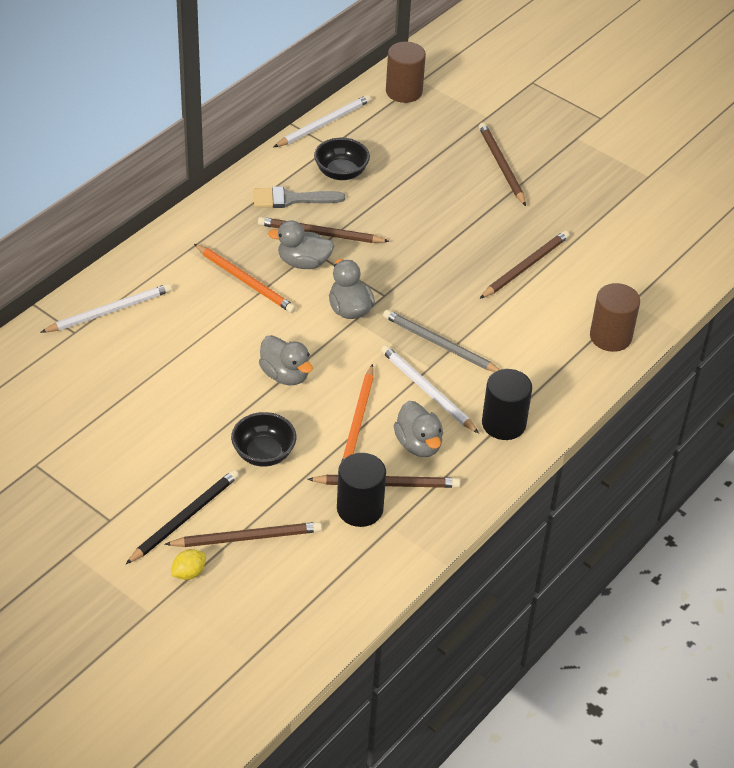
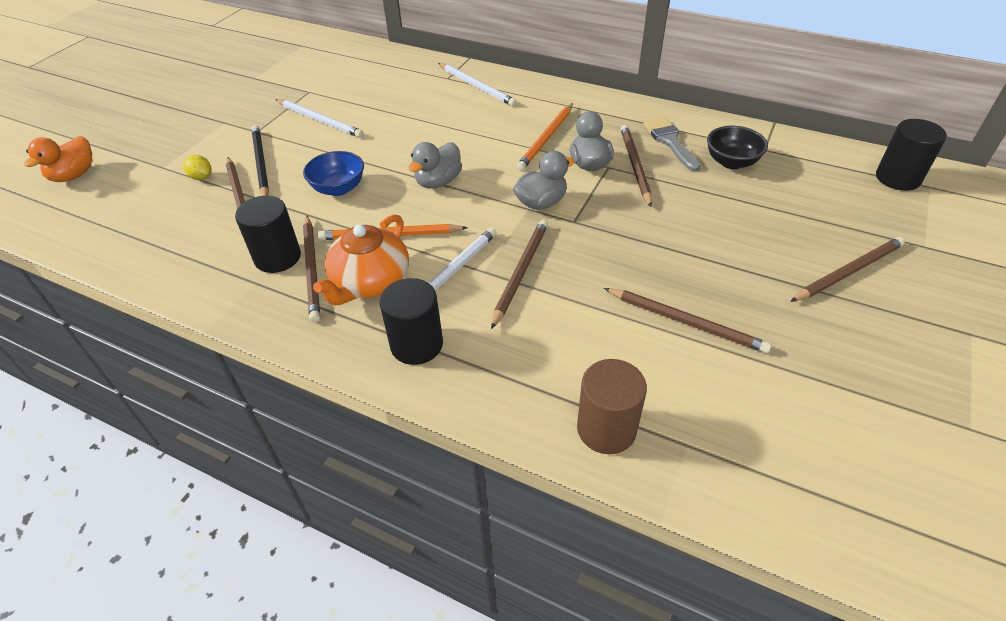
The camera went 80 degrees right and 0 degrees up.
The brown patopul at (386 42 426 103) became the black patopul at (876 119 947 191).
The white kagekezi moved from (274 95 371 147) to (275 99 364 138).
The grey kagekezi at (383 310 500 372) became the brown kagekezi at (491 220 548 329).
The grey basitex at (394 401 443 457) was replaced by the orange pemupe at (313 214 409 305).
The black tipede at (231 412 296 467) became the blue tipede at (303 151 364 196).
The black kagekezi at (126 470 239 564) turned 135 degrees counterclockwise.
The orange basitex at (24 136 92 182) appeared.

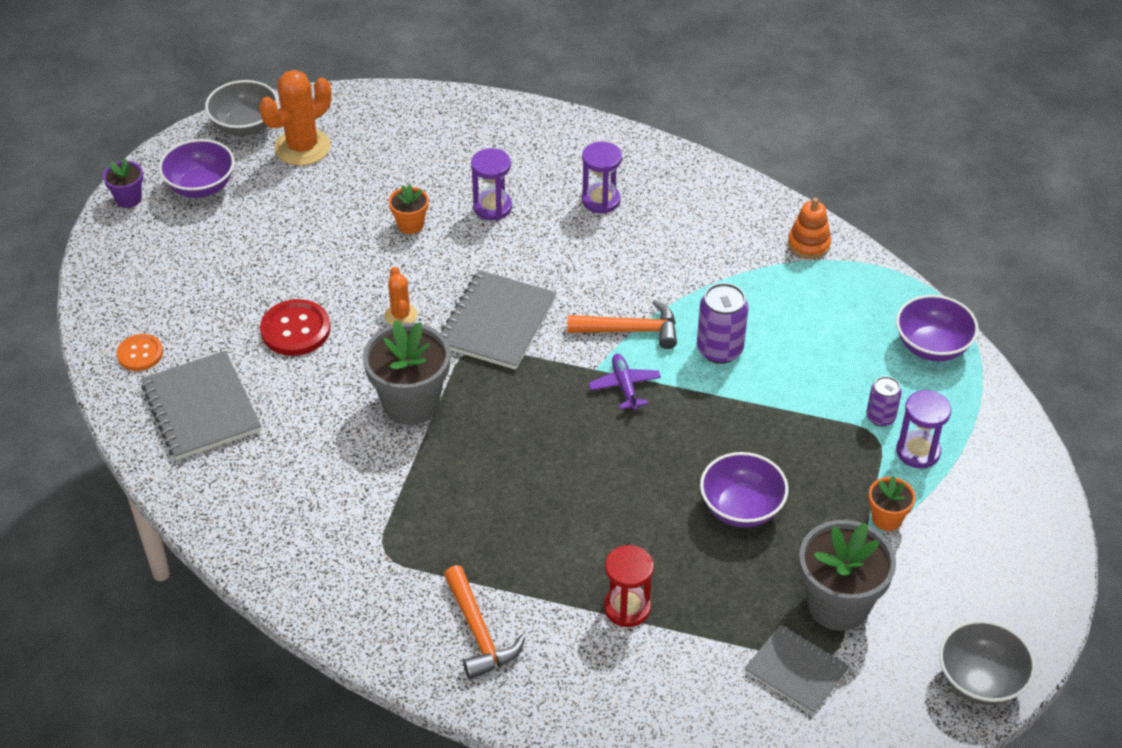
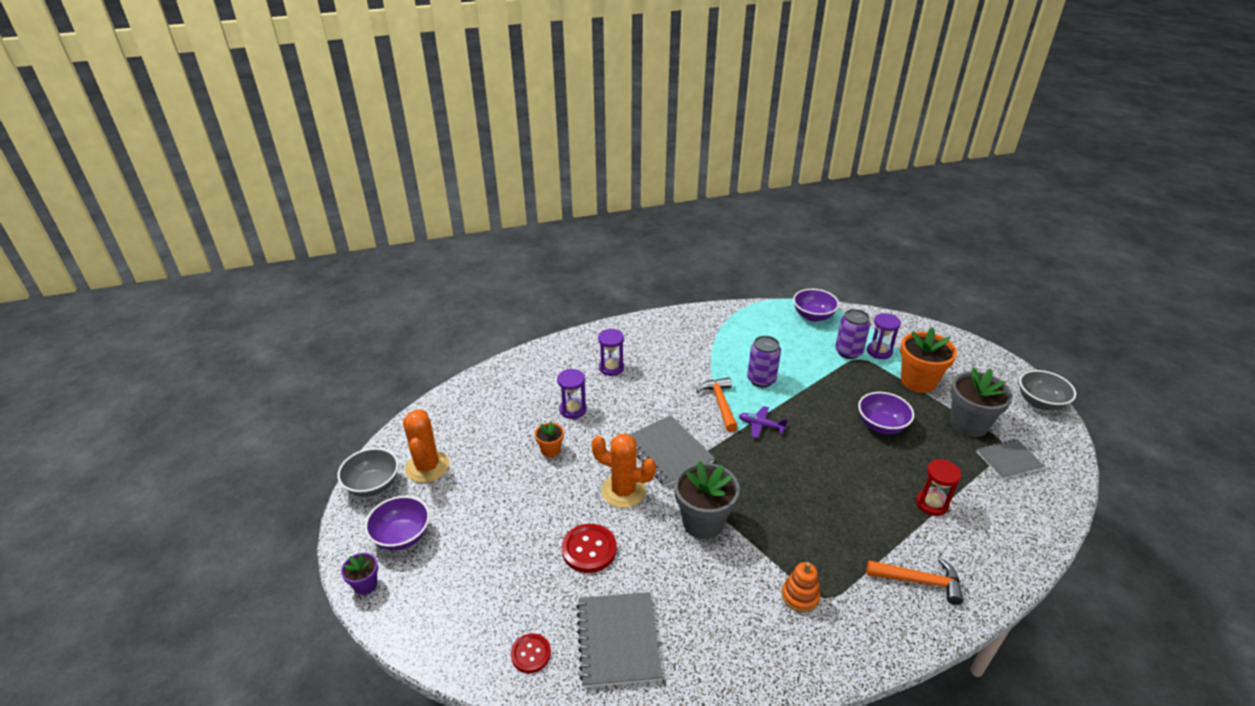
The camera went 55 degrees left and 10 degrees down.
The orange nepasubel moved from (788 198 831 259) to (782 562 820 612).
The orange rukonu at (384 267 417 325) changed to 1.85 times the size.
The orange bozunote at (568 300 677 349) turned 45 degrees counterclockwise.
The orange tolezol at (117 334 163 371) became the red tolezol at (511 633 551 673).
The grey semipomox at (141 351 261 460) turned 75 degrees clockwise.
The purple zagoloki at (866 376 902 426) changed to 1.63 times the size.
The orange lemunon at (869 476 915 531) changed to 1.97 times the size.

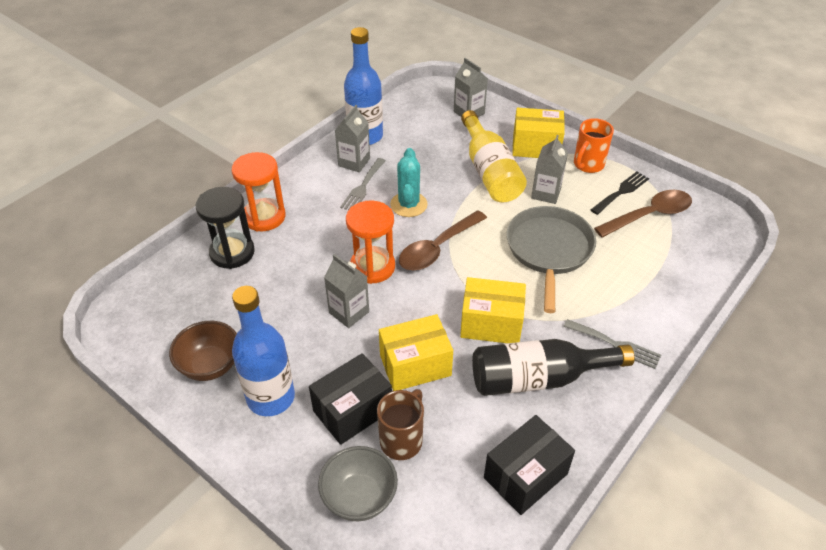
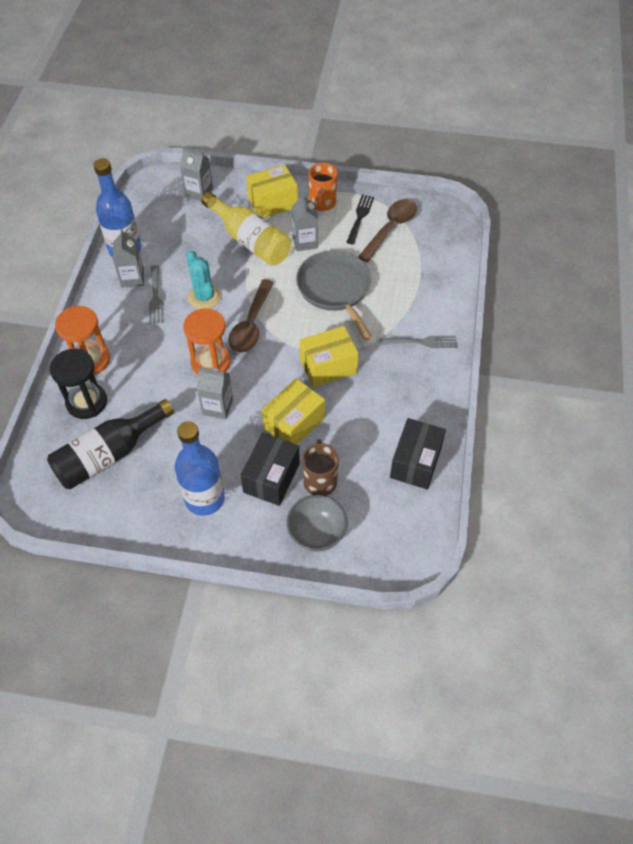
The camera went 30 degrees left and 10 degrees up.
The brown tipede at (169 321 237 381) disappeared.
The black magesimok moved from (472 339 634 396) to (47 399 174 489).

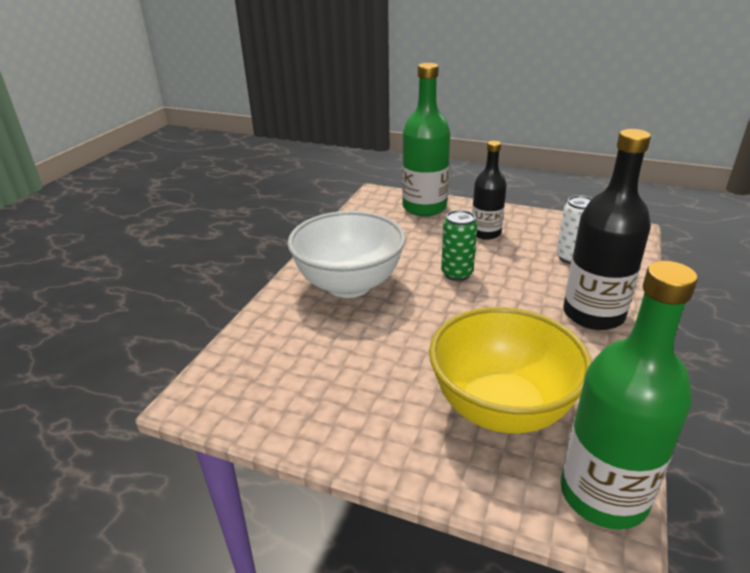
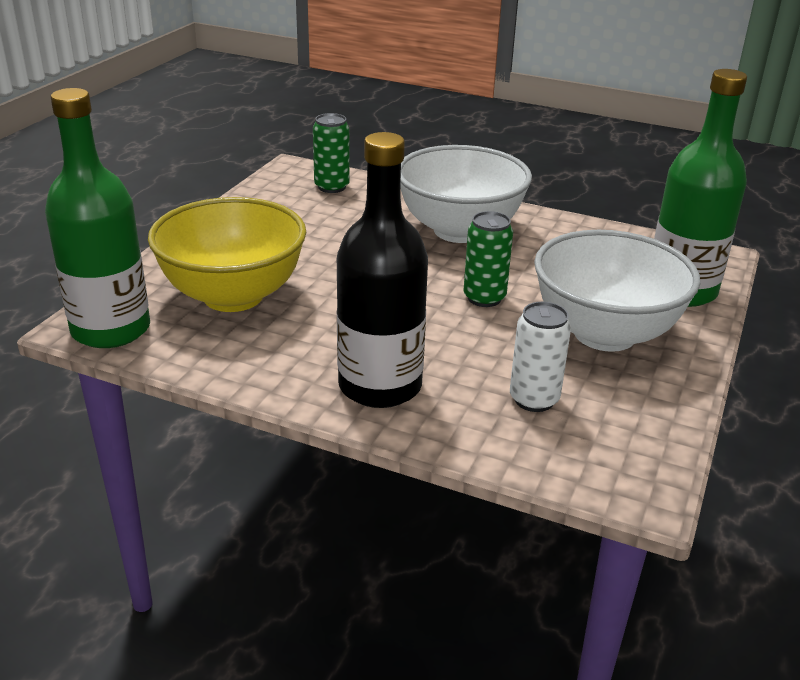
The camera went 90 degrees right and 0 degrees up.
The black magesimok at (472 141 507 240) was replaced by the white tipede at (534 230 700 352).
The green zagoloki at (313 113 350 193) appeared.

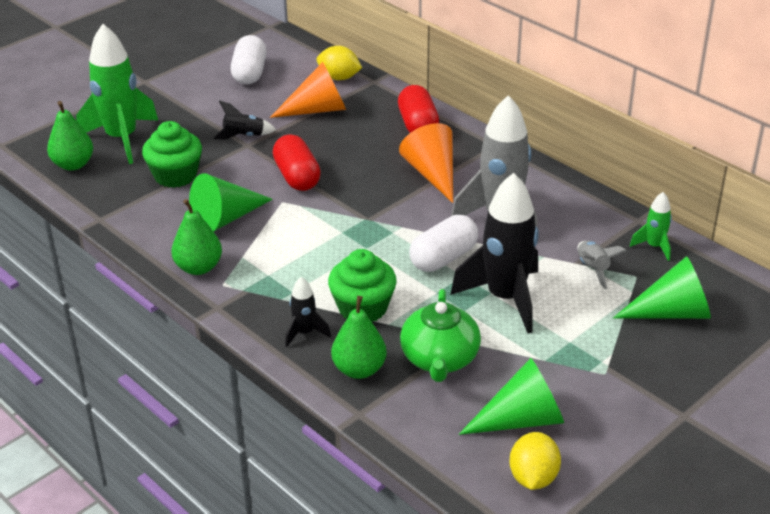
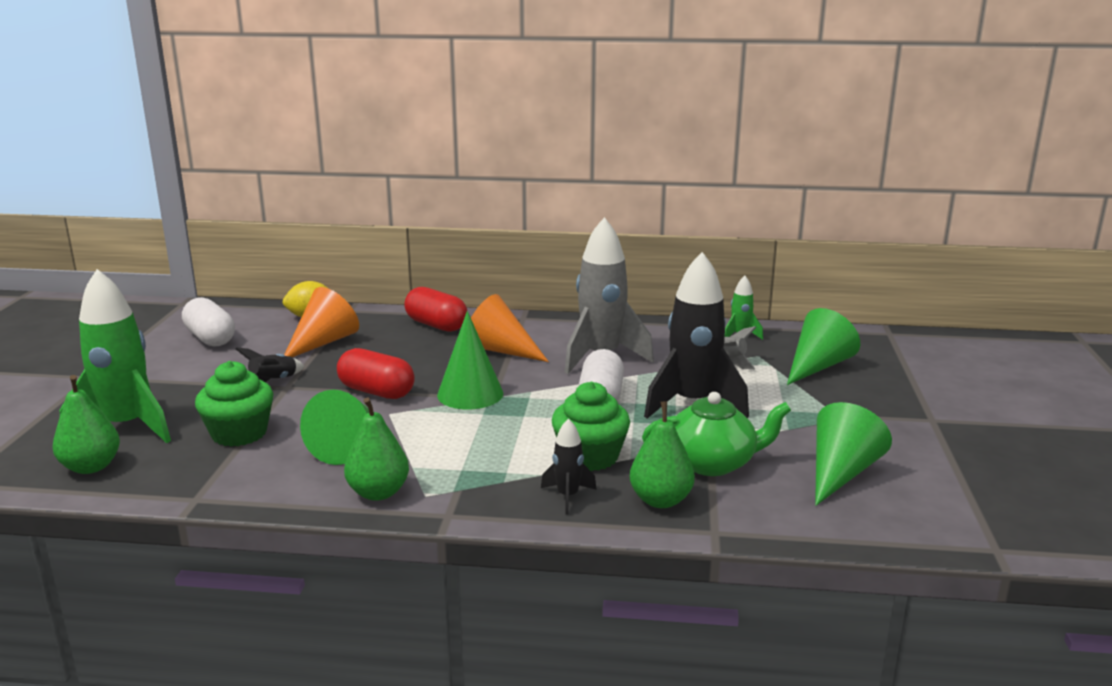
The camera went 40 degrees left and 15 degrees down.
The green pemupe at (400 289 481 382) turned 60 degrees counterclockwise.
The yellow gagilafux at (509 432 561 490) disappeared.
The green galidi at (437 311 503 409) appeared.

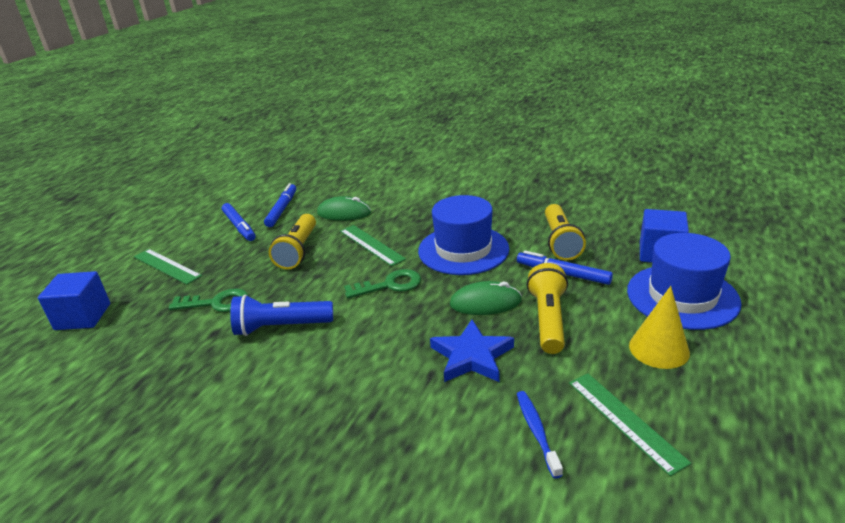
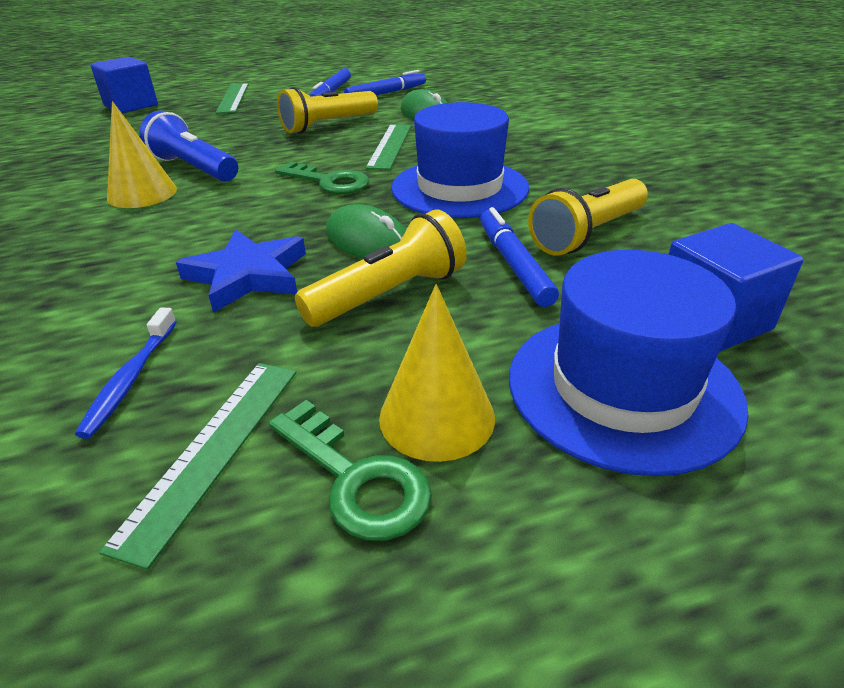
The camera went 45 degrees right and 5 degrees up.
The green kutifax moved from (169 288 248 312) to (269 400 432 541).
The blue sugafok at (517 391 563 479) turned 150 degrees clockwise.
The yellow galidi at (107 101 177 208) appeared.

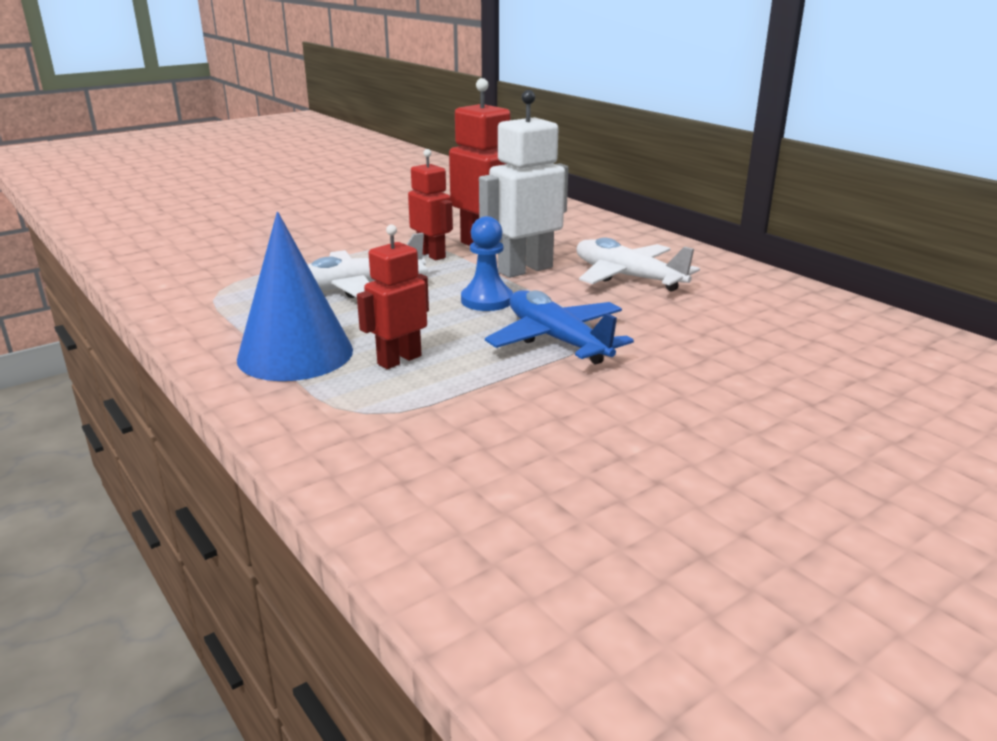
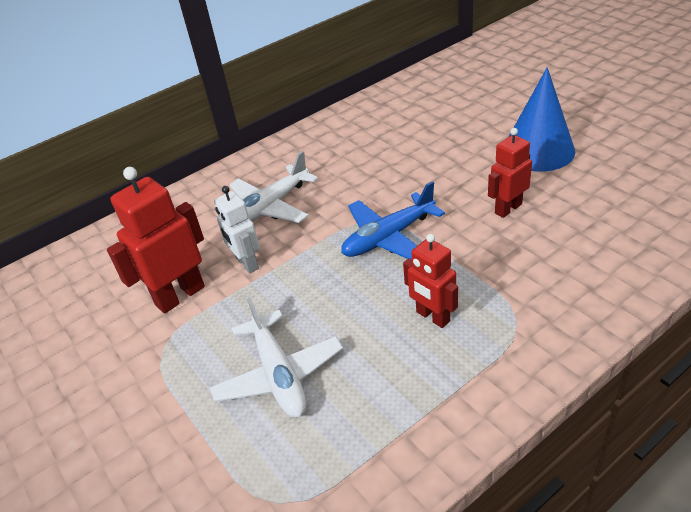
The camera went 85 degrees left and 15 degrees up.
The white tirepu at (479 90 569 278) changed to 0.64 times the size.
The red tirepu moved from (408 149 453 260) to (488 128 532 218).
The blue galidi moved from (237 212 353 381) to (509 67 575 172).
The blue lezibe at (461 216 513 311) disappeared.

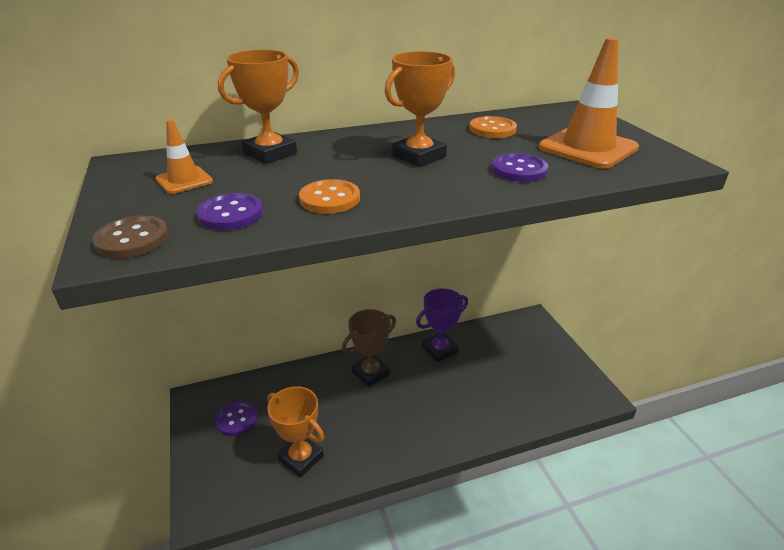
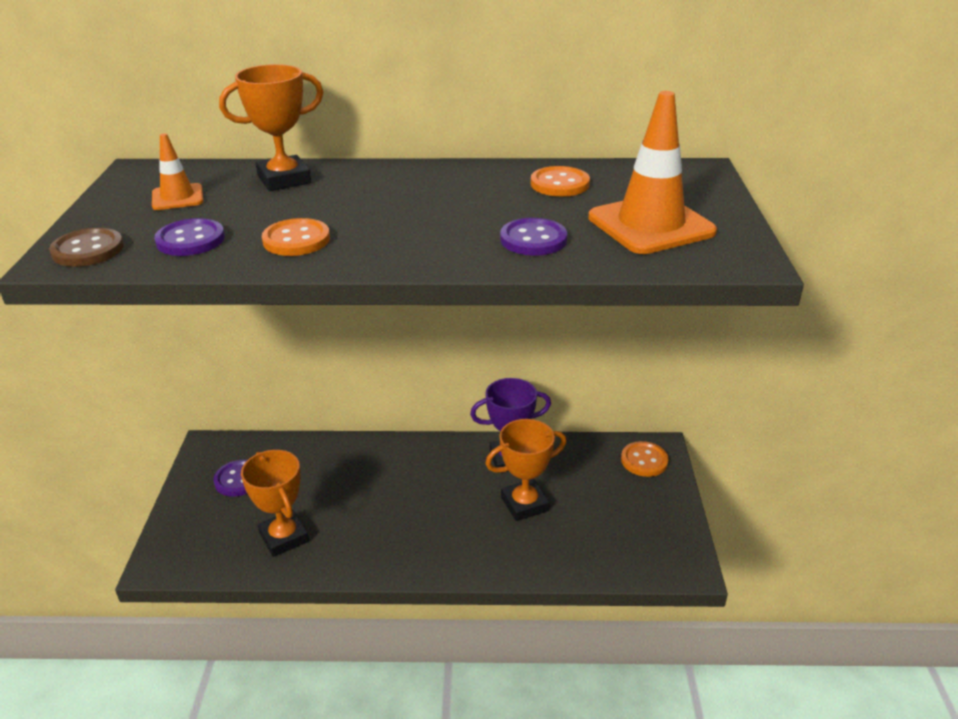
The camera went 20 degrees right and 0 degrees up.
The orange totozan moved from (385 51 455 167) to (485 419 566 521).
The brown totozan at (342 309 396 387) disappeared.
The orange tolezol at (621 441 669 477) appeared.

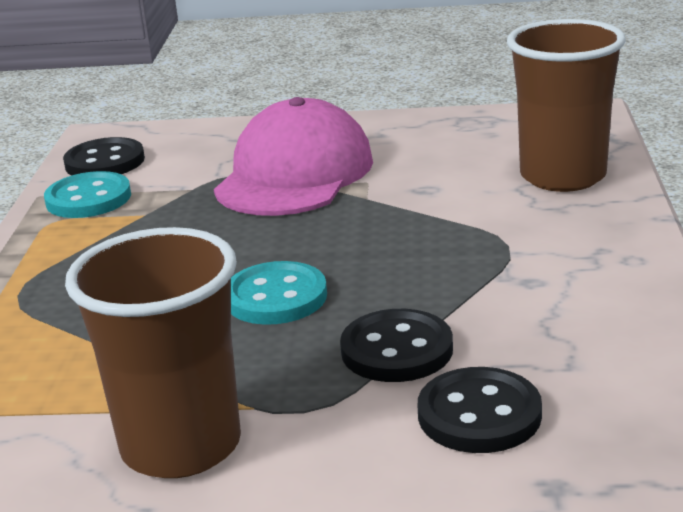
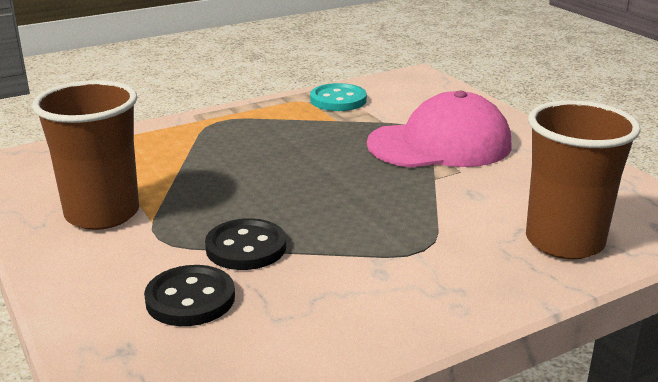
The camera went 55 degrees right and 0 degrees up.
The black tolezol at (63 137 145 176) disappeared.
The turquoise tolezol at (231 261 327 325) disappeared.

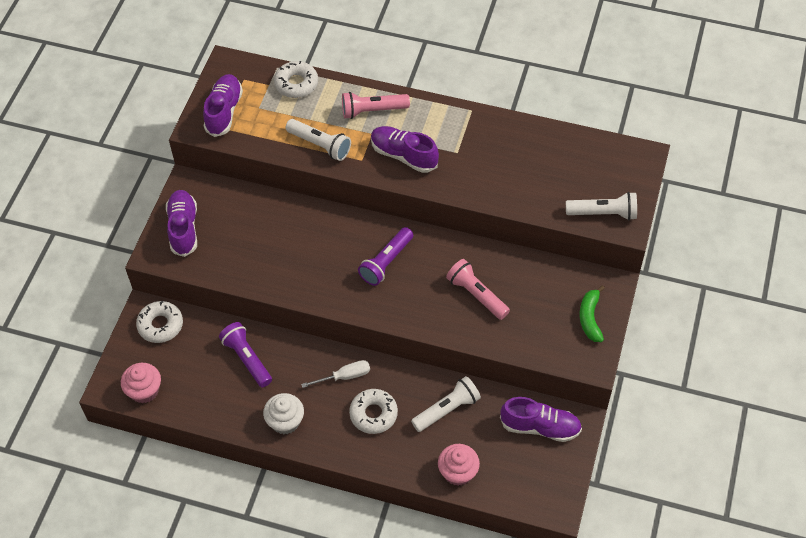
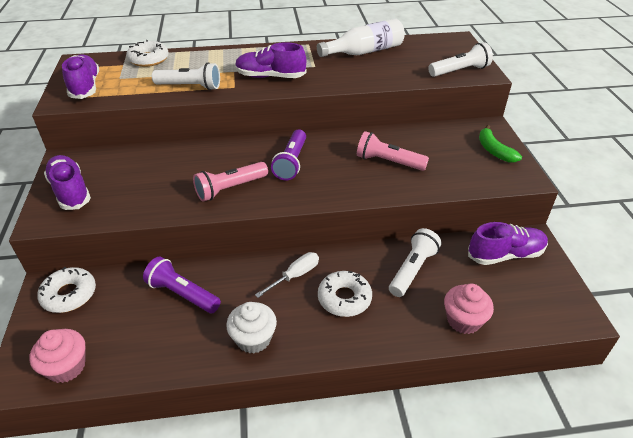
The camera went 25 degrees left and 15 degrees down.
The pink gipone moved from (342 92 410 119) to (193 162 268 202).
The white magesimok at (317 18 405 57) appeared.

